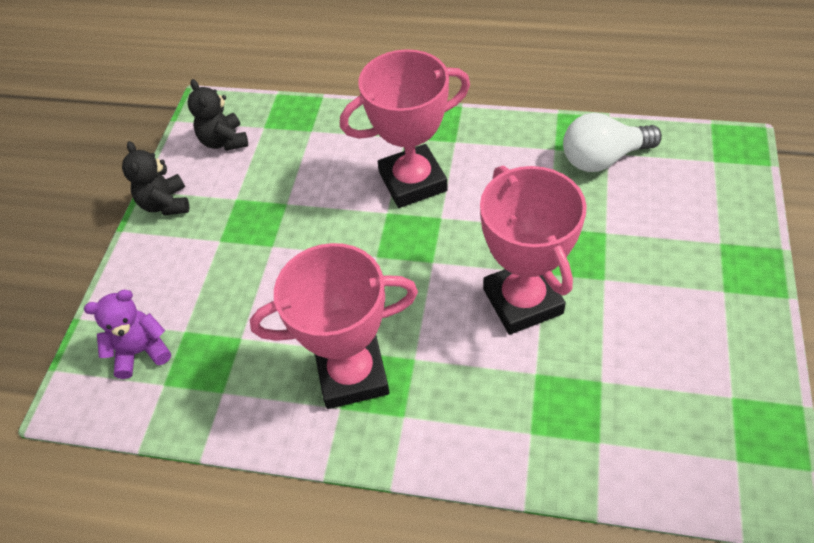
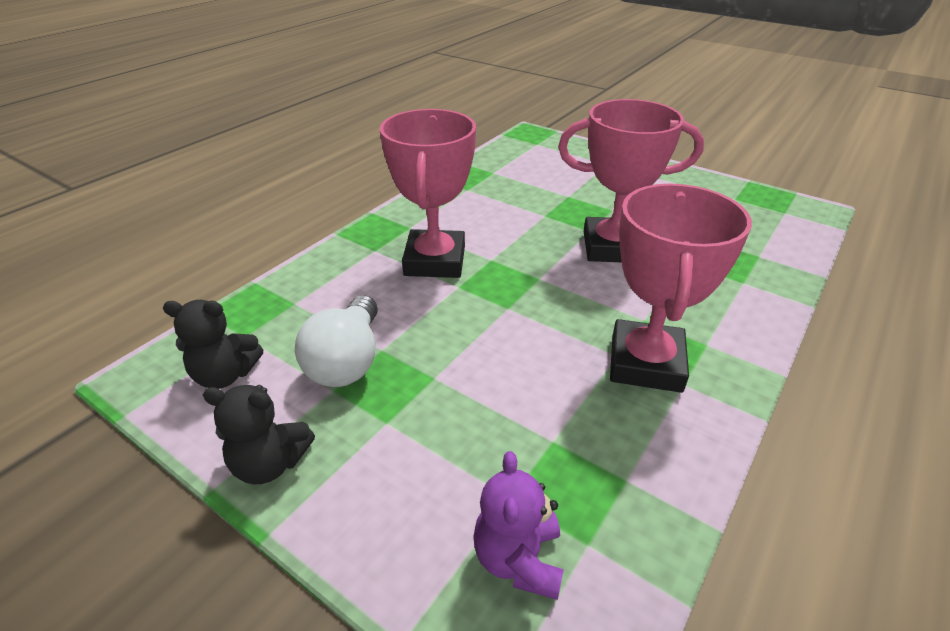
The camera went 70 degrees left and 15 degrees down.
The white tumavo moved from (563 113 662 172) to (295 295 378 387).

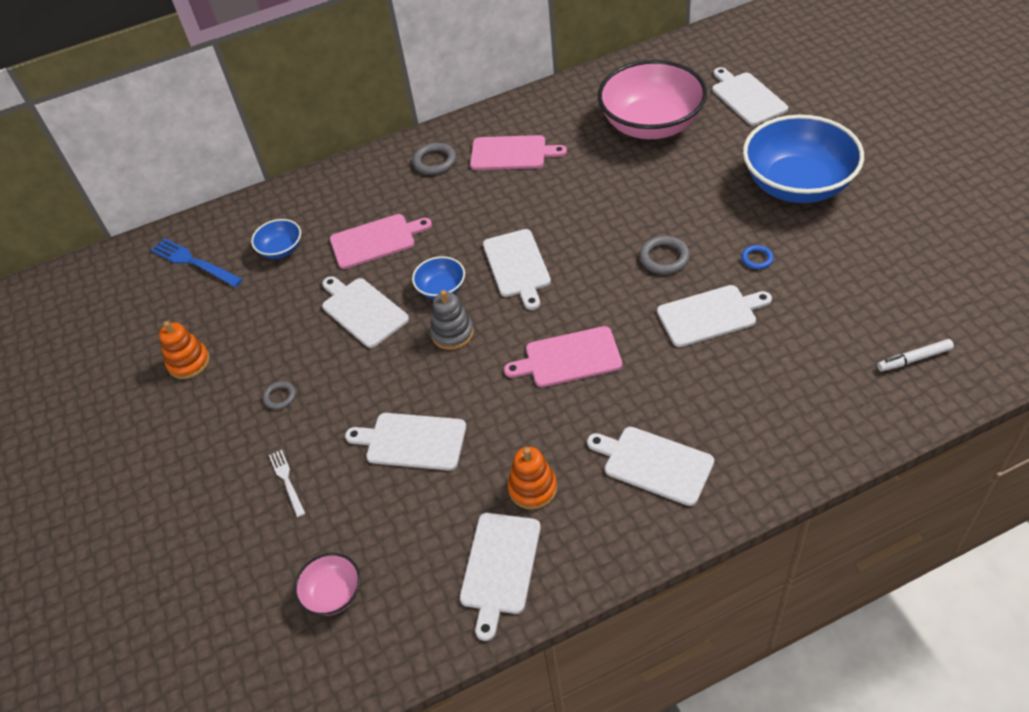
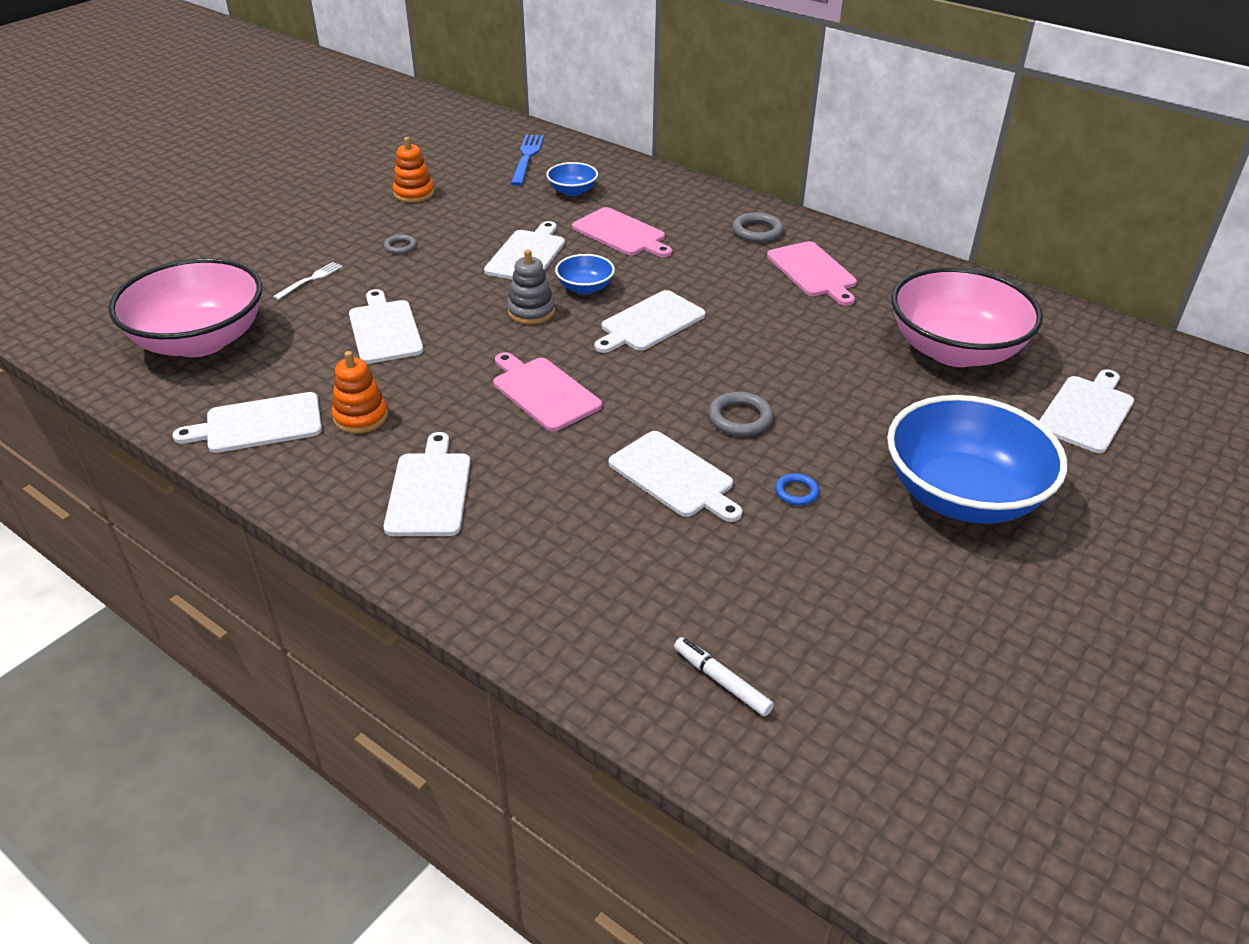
The camera went 55 degrees right and 10 degrees down.
The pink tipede at (294 553 361 616) changed to 2.25 times the size.

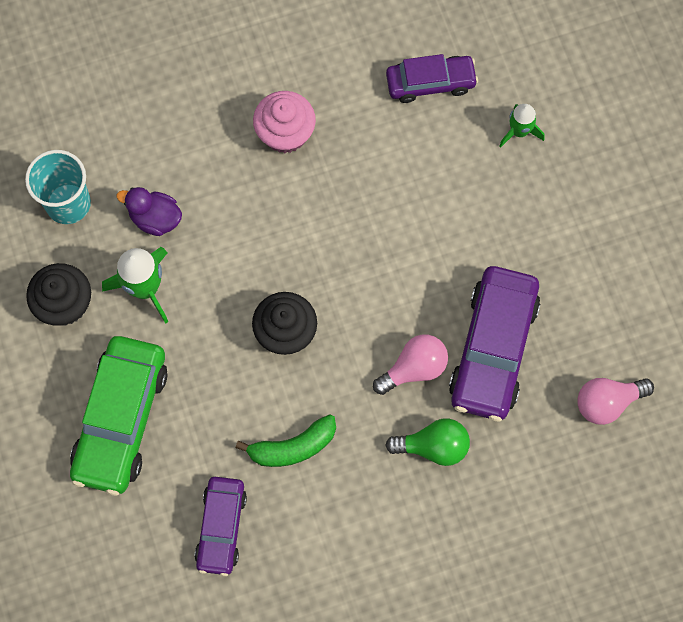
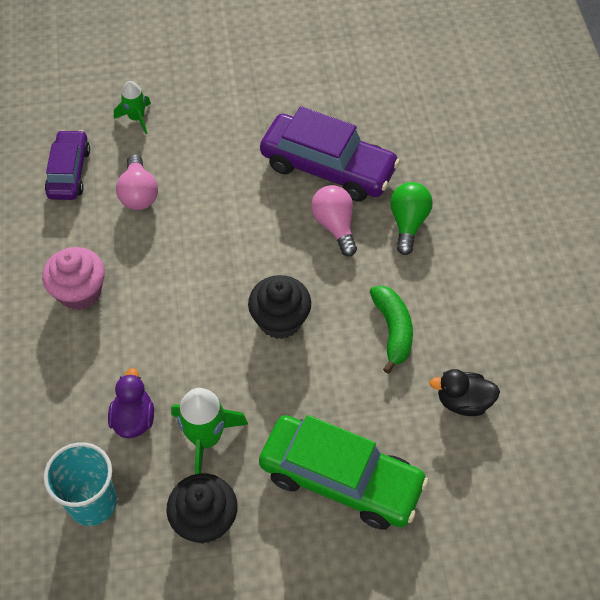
The camera went 80 degrees left and 15 degrees down.
The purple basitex at (116 187 182 236) turned 150 degrees clockwise.
The pink tumavo moved from (577 378 654 425) to (116 154 158 210).
The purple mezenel at (194 477 247 576) was replaced by the black basitex at (430 369 500 416).

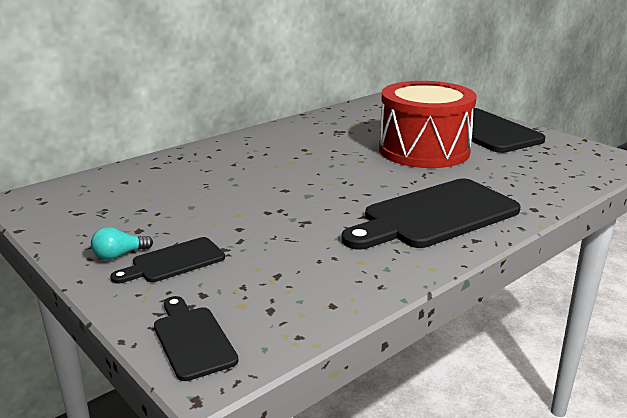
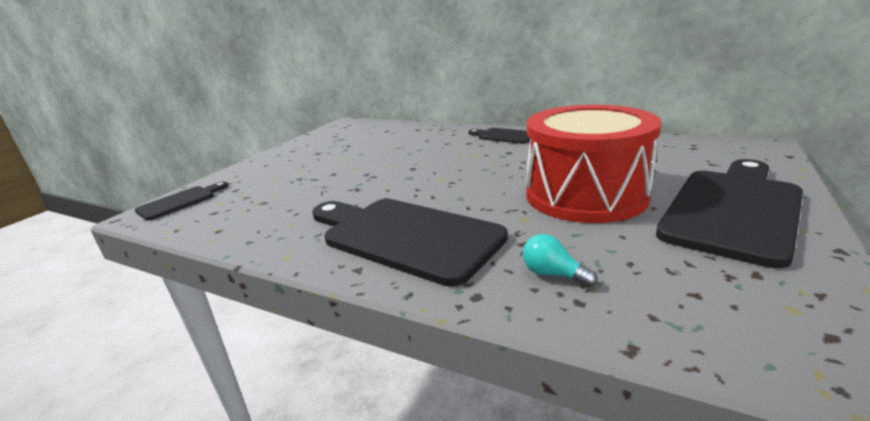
The camera went 70 degrees right and 0 degrees up.
The turquoise tumavo moved from (91 227 153 260) to (523 234 598 287).
The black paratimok moved from (110 237 225 284) to (468 128 530 144).

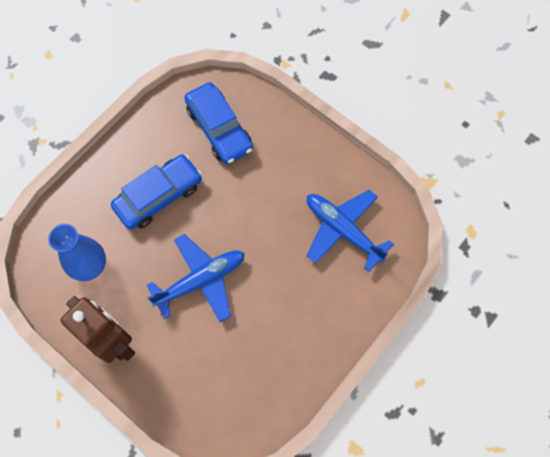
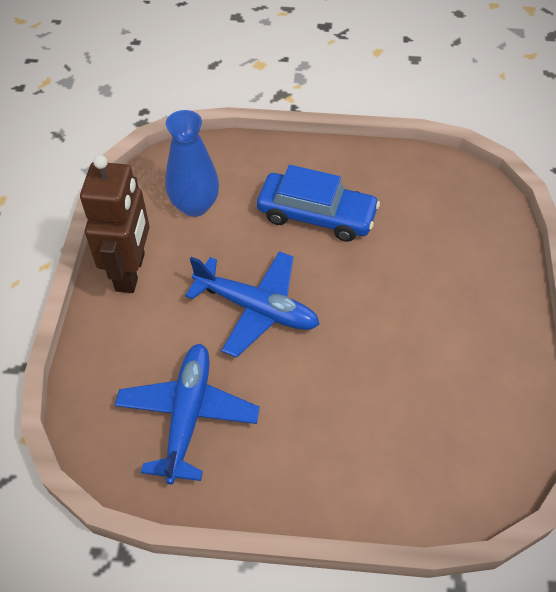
The camera went 55 degrees right and 15 degrees down.
The blue mezenel at (184 82 253 164) disappeared.
The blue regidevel moved from (306 190 394 272) to (115 344 260 485).

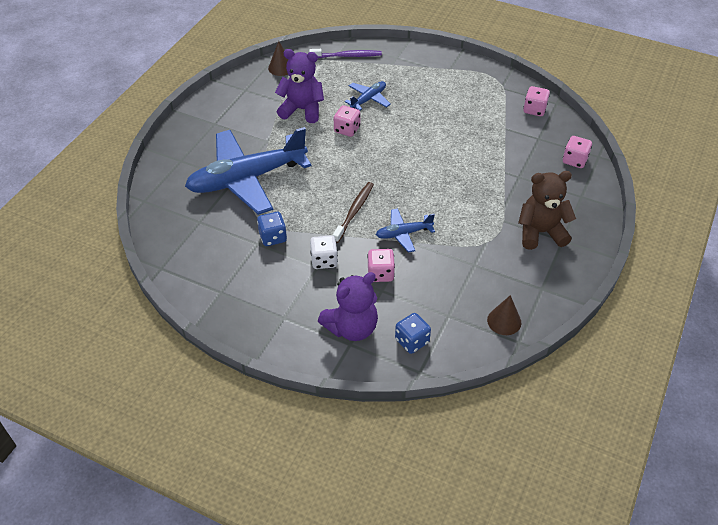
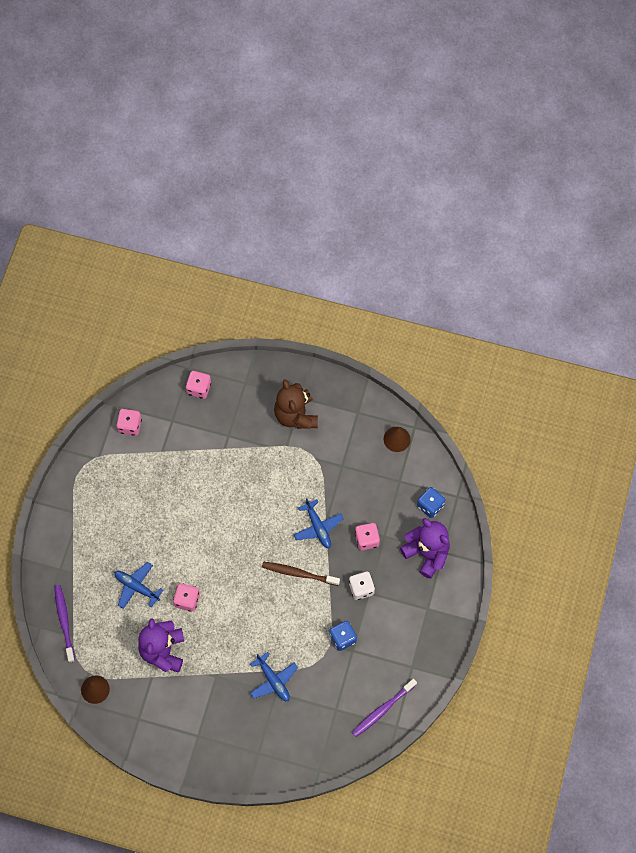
The camera went 100 degrees left and 20 degrees up.
The blue regidevel at (185 127 311 215) changed to 0.45 times the size.
The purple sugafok at (352 679 417 737) appeared.

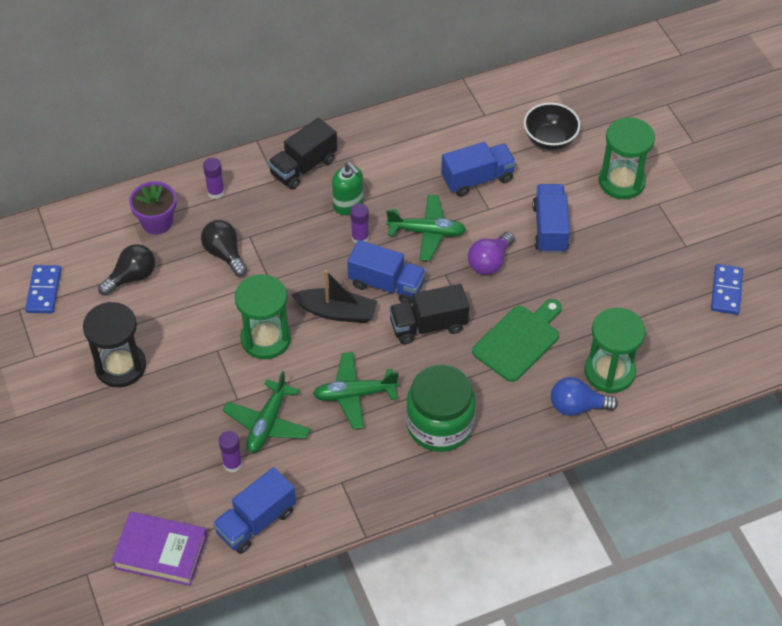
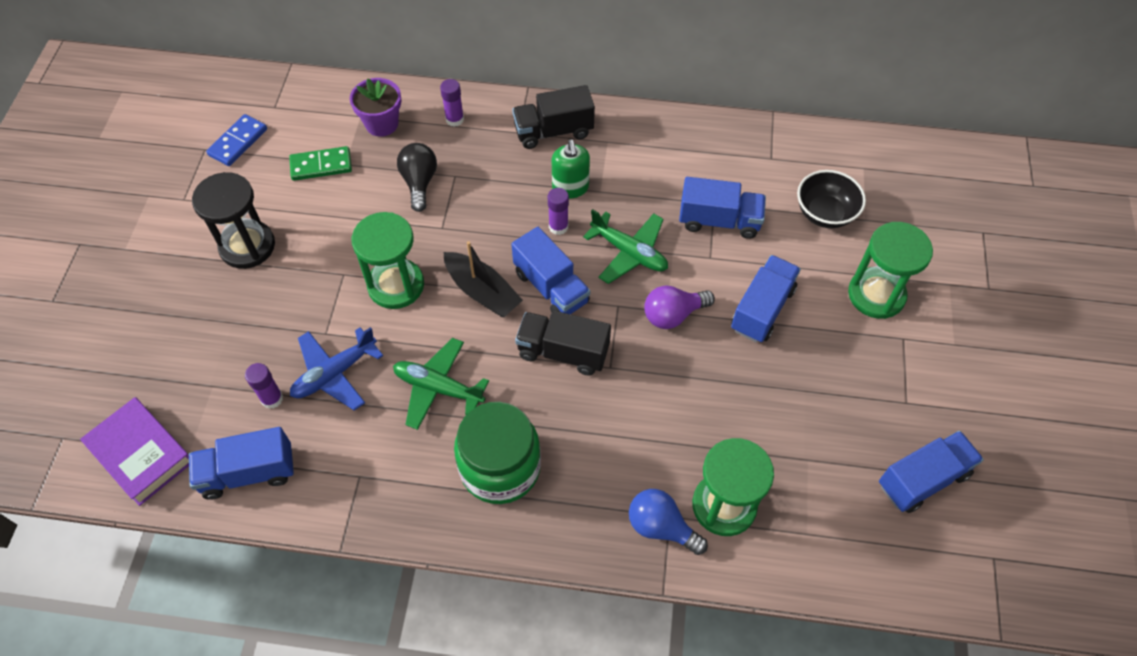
The camera went 30 degrees right and 5 degrees up.
The black tumavo at (98 244 155 296) was replaced by the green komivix at (289 146 352 181).
The blue komivix at (711 264 743 315) was replaced by the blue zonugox at (879 431 984 513).
The green paratimok at (472 299 562 382) disappeared.
The green regidevel at (223 371 311 453) became the blue regidevel at (290 327 383 411).

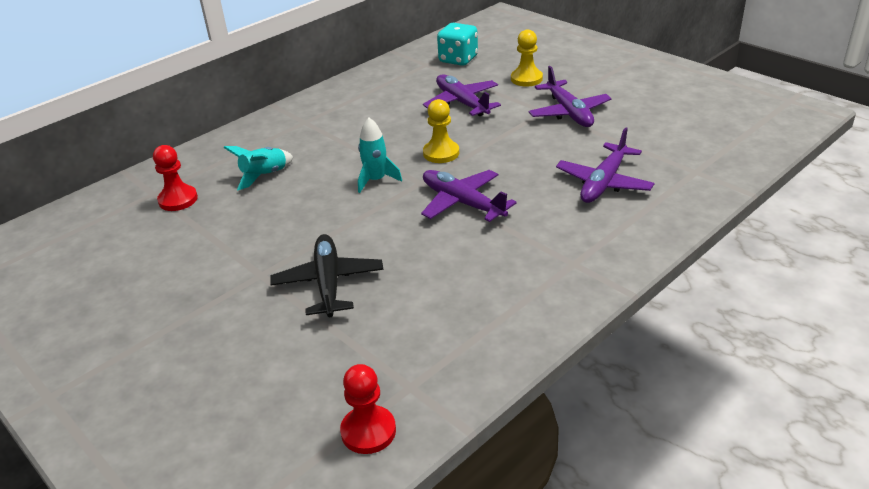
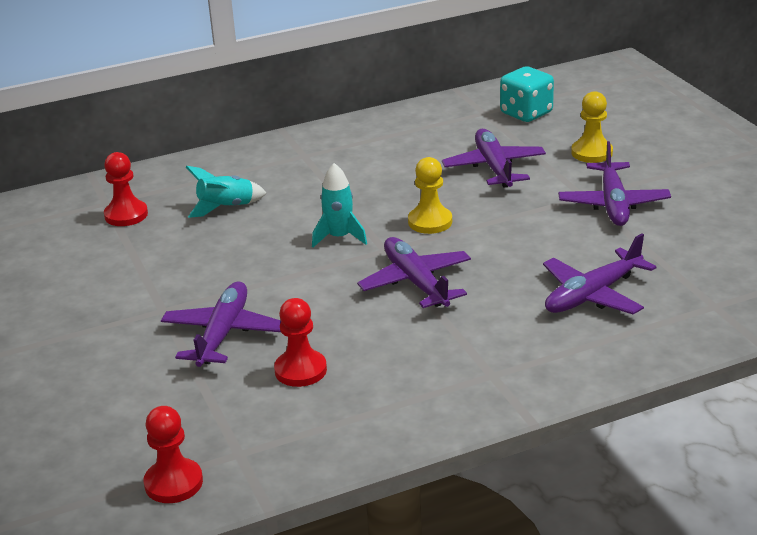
The camera went 20 degrees right and 5 degrees down.
The black regidevel at (270 234 384 317) became the purple regidevel at (161 281 281 367).
The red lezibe at (274 298 327 387) appeared.

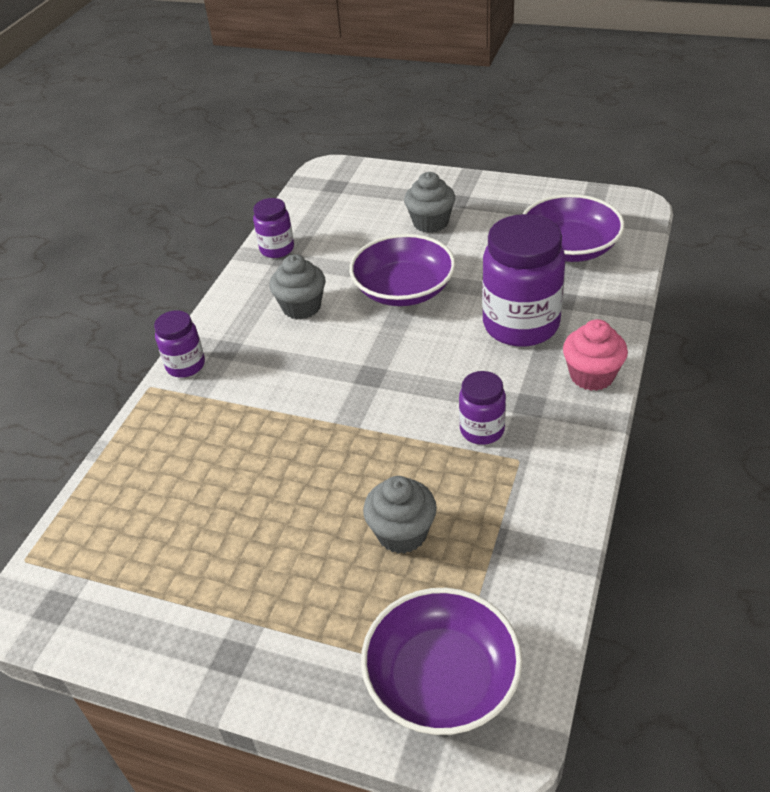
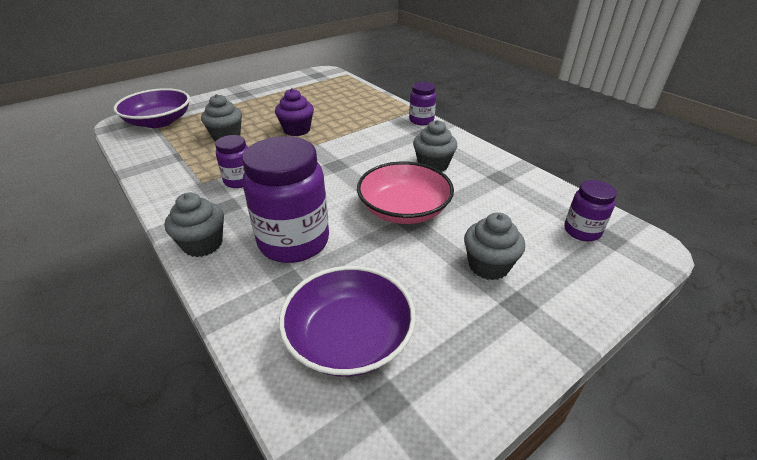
The camera went 120 degrees right and 5 degrees down.
The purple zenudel moved from (253 198 294 258) to (564 180 617 241).
The purple tipede at (349 234 456 306) became the pink tipede at (357 162 454 224).
The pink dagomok at (563 319 628 391) became the grey dagomok at (165 192 224 257).
The purple dagomok at (275 88 314 136) appeared.

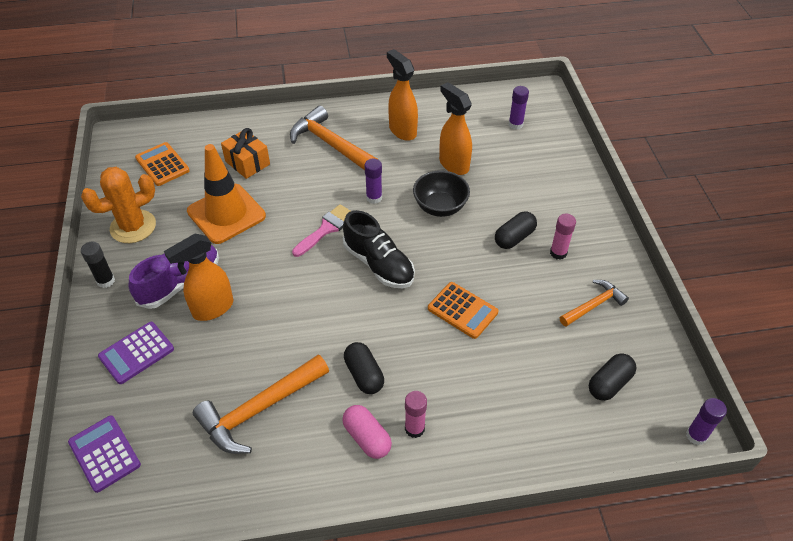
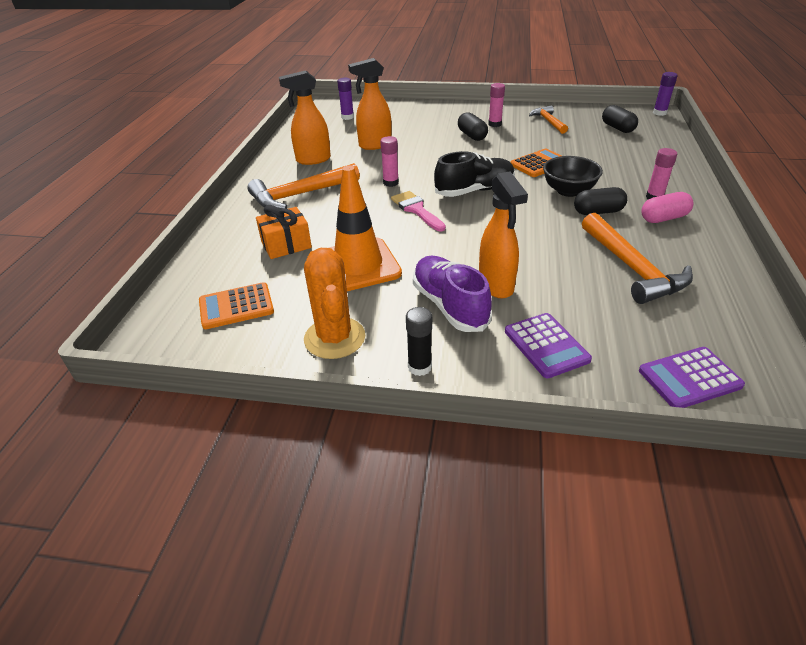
The camera went 70 degrees left and 10 degrees down.
The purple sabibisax at (364 158 382 204) became the pink sabibisax at (380 136 399 187).
The black tipede moved from (413 170 470 217) to (543 156 603 197).

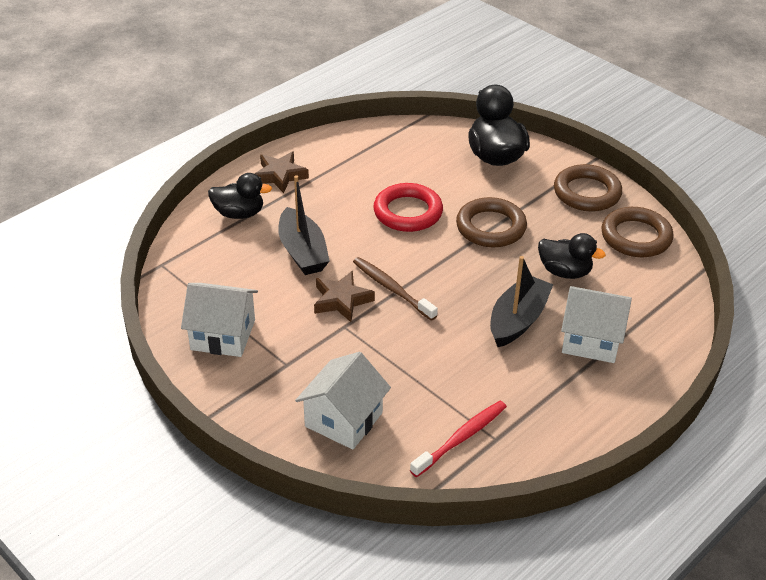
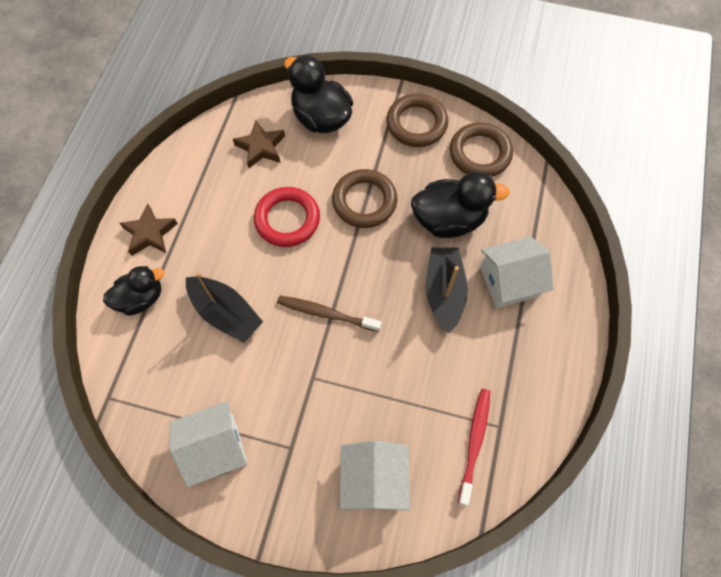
The camera went 30 degrees left and 25 degrees up.
The black basitex at (538 233 606 279) changed to 1.51 times the size.
The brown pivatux moved from (314 271 375 322) to (233 119 285 168).

